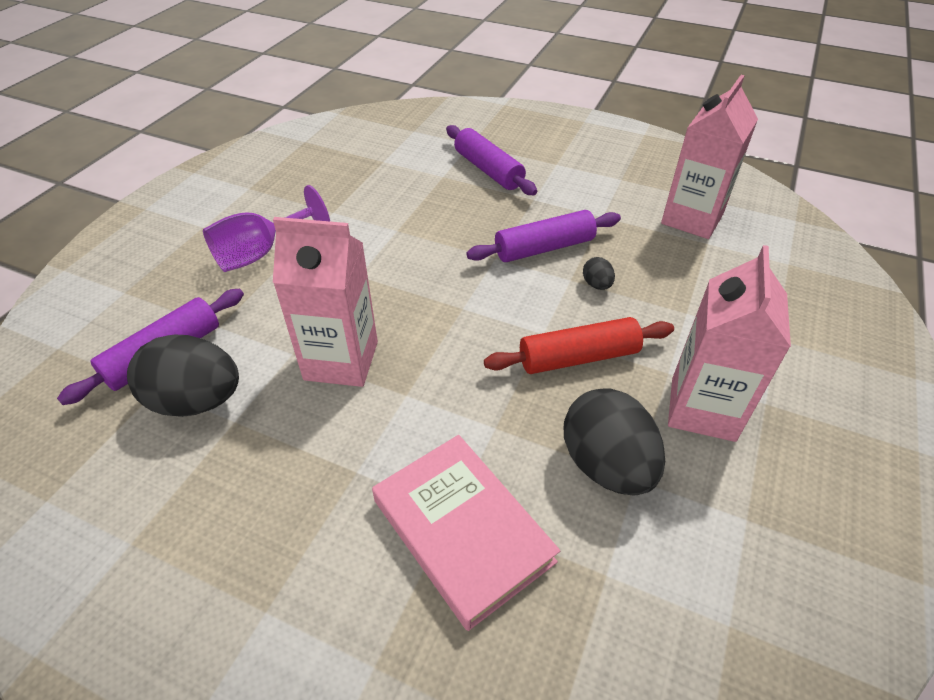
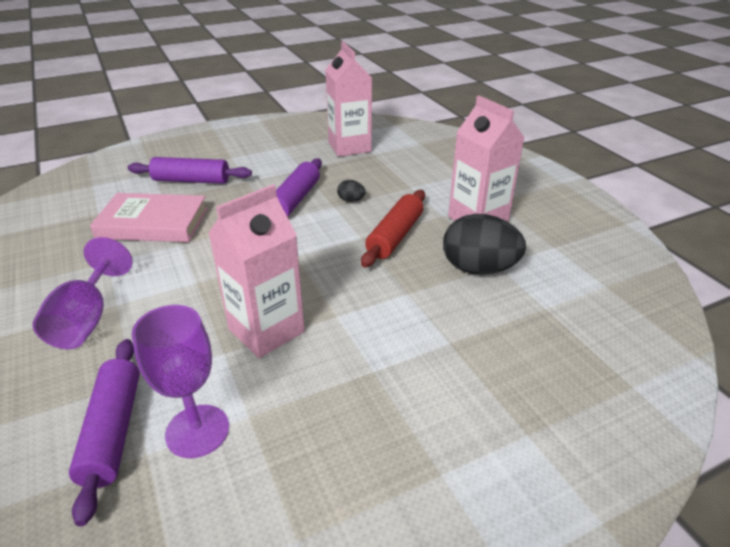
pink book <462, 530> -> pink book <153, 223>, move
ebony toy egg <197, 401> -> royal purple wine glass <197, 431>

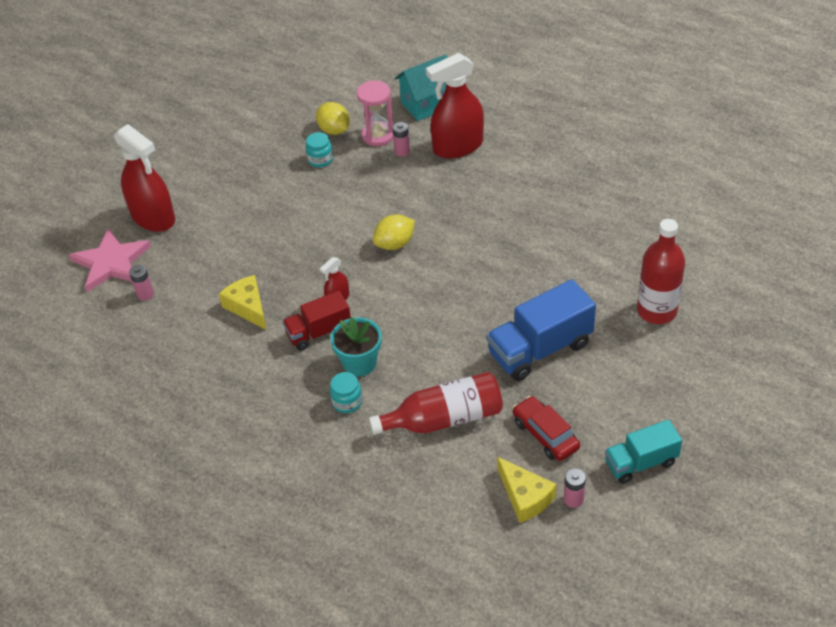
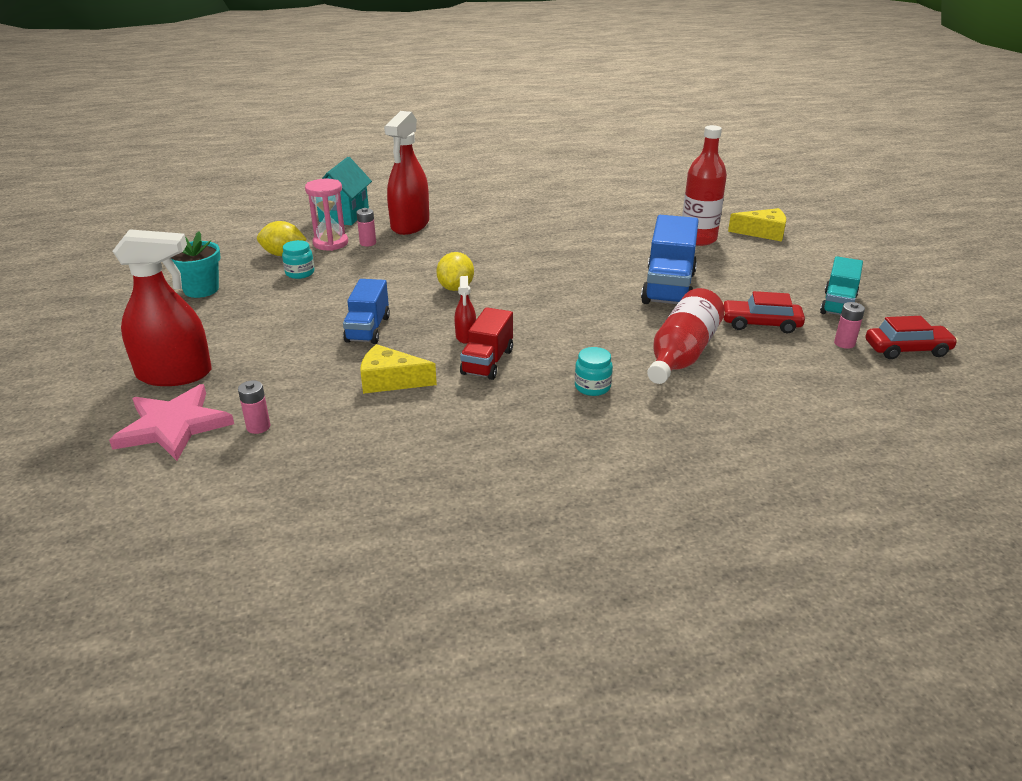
aqua plant pot <359, 363> -> aqua plant pot <201, 289>, move
none -> blue truck <368, 329>
bright yellow cheese wedge <525, 497> -> bright yellow cheese wedge <763, 233>, move
none -> crimson automobile <907, 350>

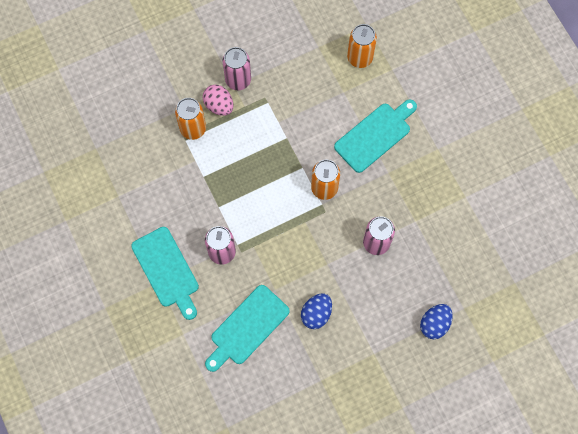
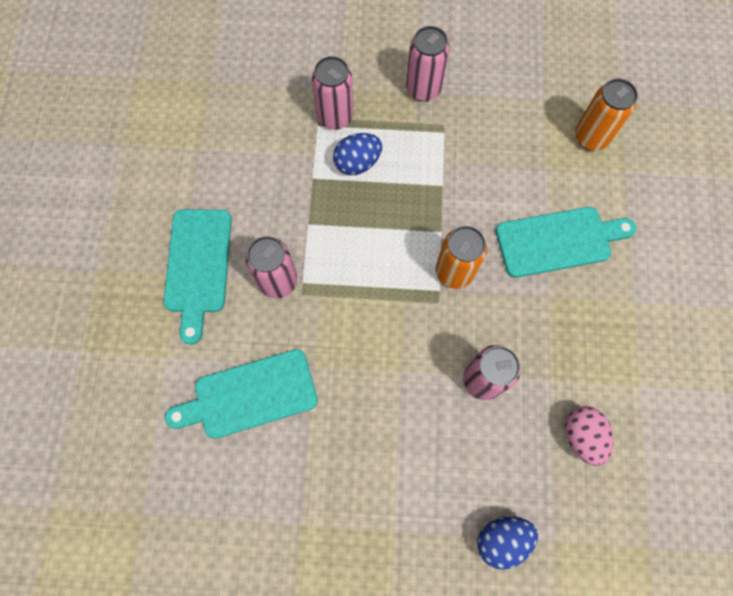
orange-coloured soda can <193, 129> -> pink soda can <335, 117>
blue toy egg <316, 314> -> blue toy egg <357, 163>, move
pink toy egg <219, 105> -> pink toy egg <581, 436>, move

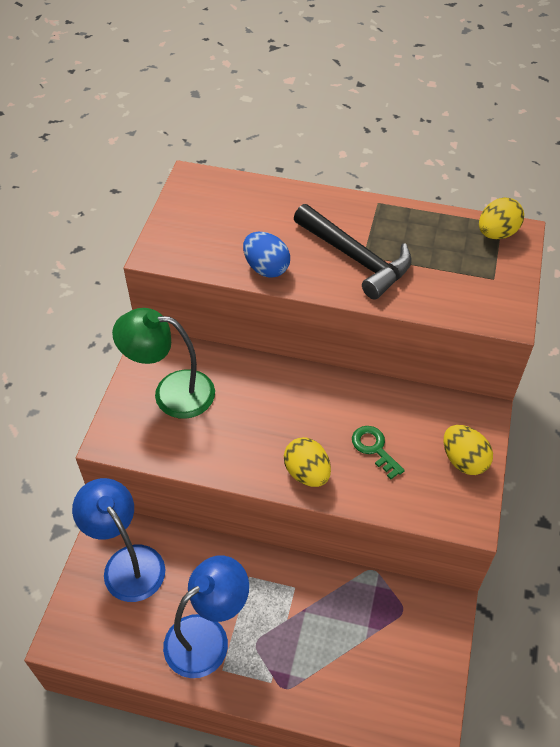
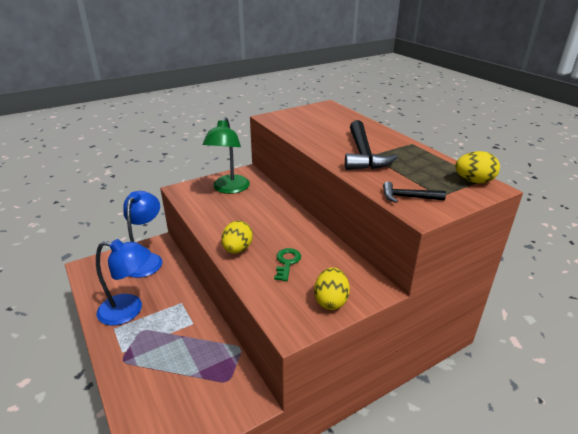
leaf-green desk lamp <171, 392> -> leaf-green desk lamp <229, 189>, 135 degrees counterclockwise
none -> ebony hammer <408, 197>
blue toy egg <266, 268> -> none

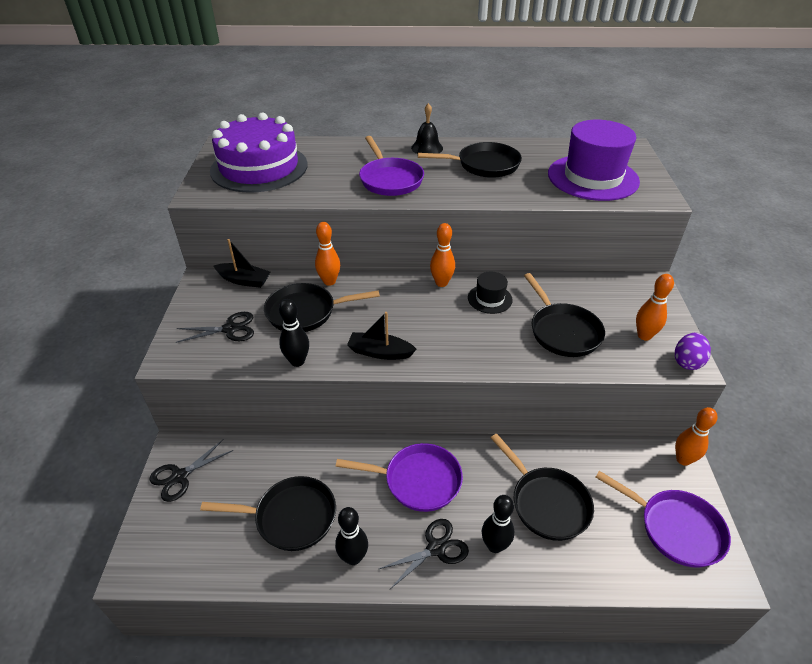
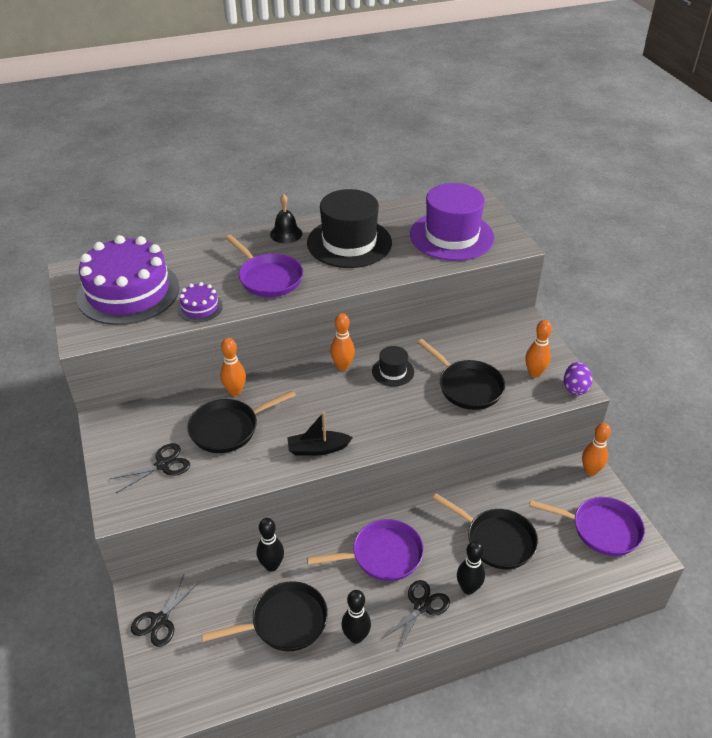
none -> royal purple layer cake <200, 307>
ebony tenpin <297, 361> -> ebony tenpin <272, 565>, move
ebony skillet <484, 165> -> ebony hat <349, 243>
ebony sailboat <244, 280> -> none

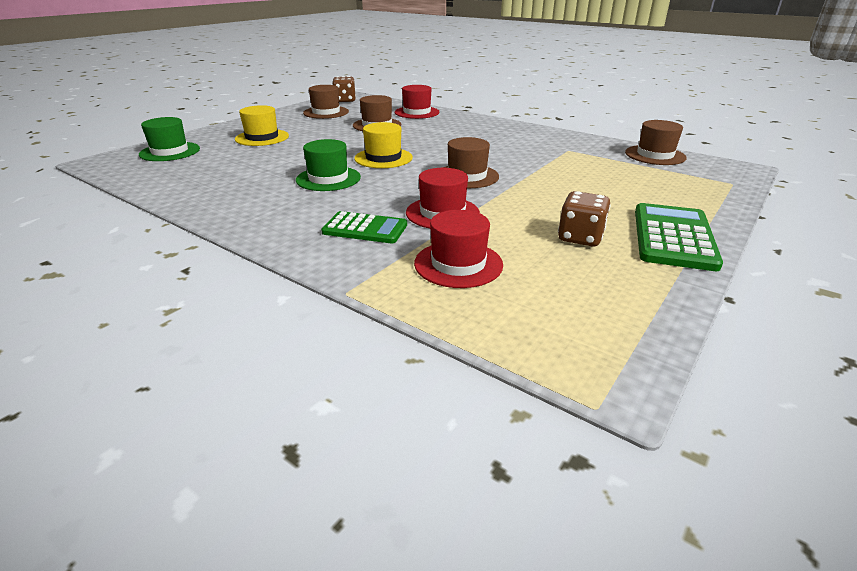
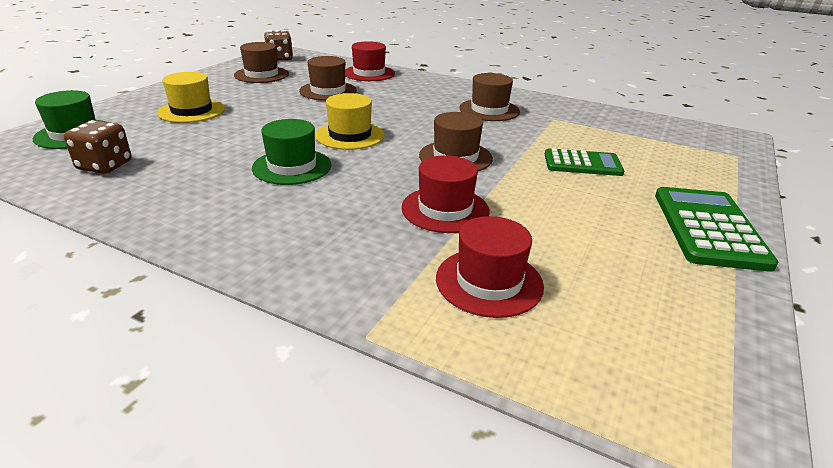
russet dice <580, 237> -> russet dice <105, 166>, move
russet hat <655, 155> -> russet hat <489, 110>, move
leaf-green pocket calculator <365, 229> -> leaf-green pocket calculator <582, 164>, move

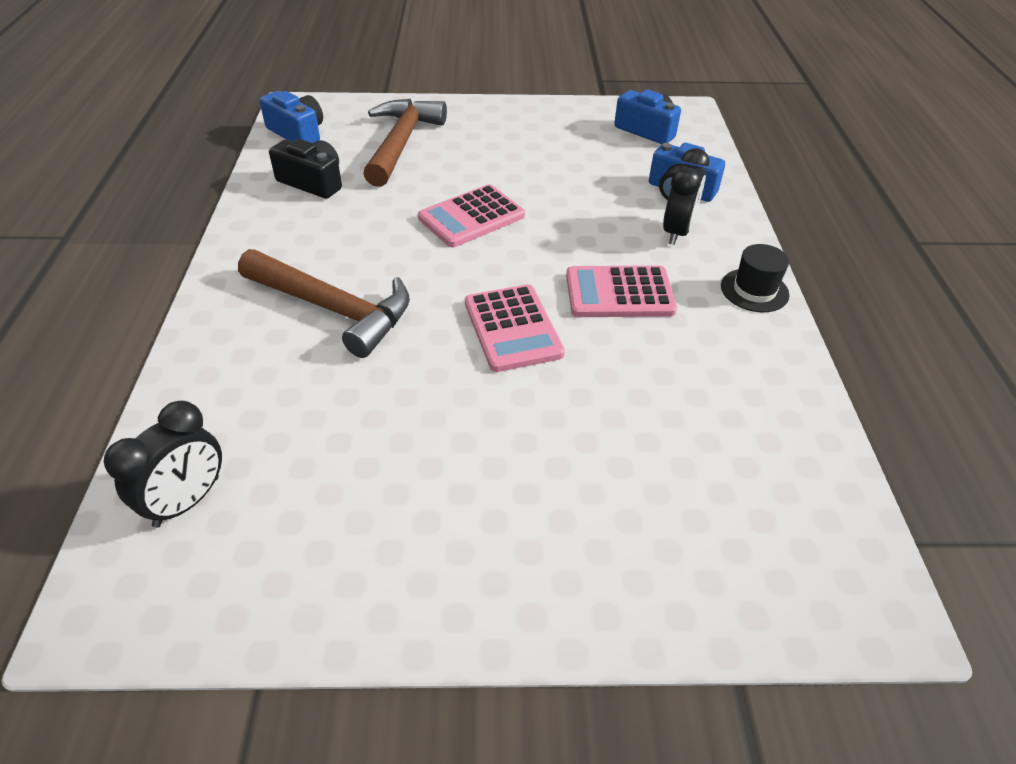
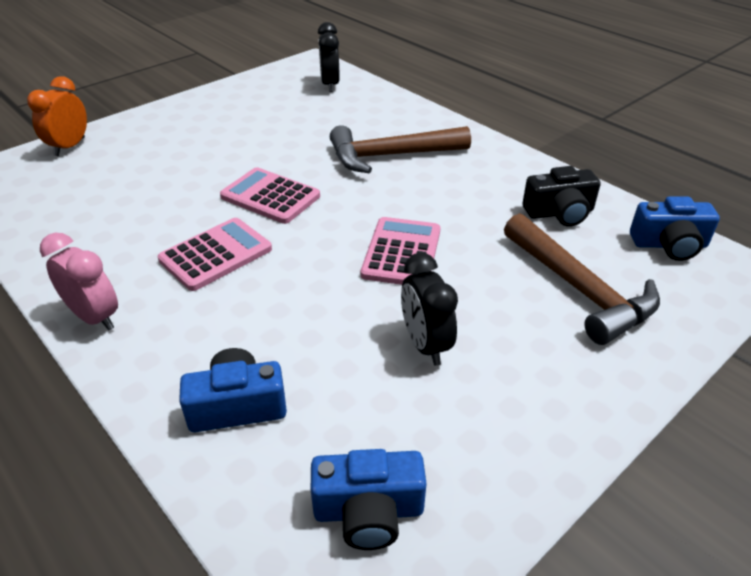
none -> orange-coloured clock <70, 147>
ebony hat <754, 290> -> pink clock <95, 317>
ebony clock <677, 232> -> ebony clock <425, 344>, move

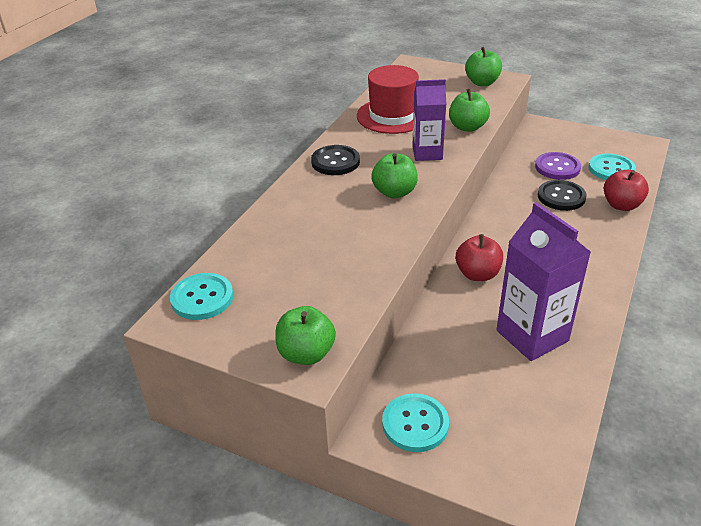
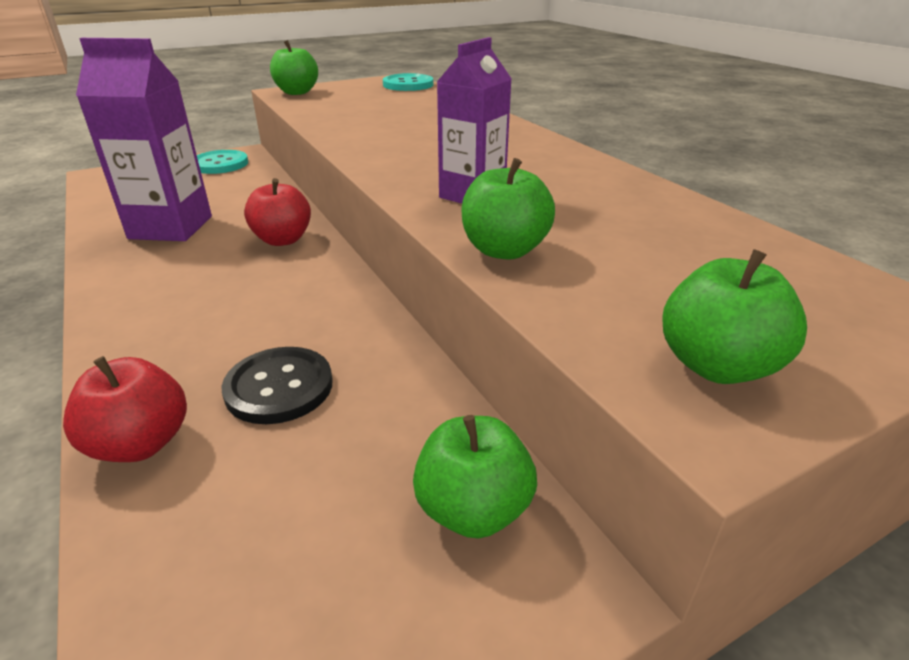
leaf-green apple <394, 192> -> leaf-green apple <473, 509>, move
ebony sewing button <335, 162> -> none
crimson hat <392, 116> -> none
royal purple sewing button <557, 167> -> none
aqua sewing button <611, 169> -> none

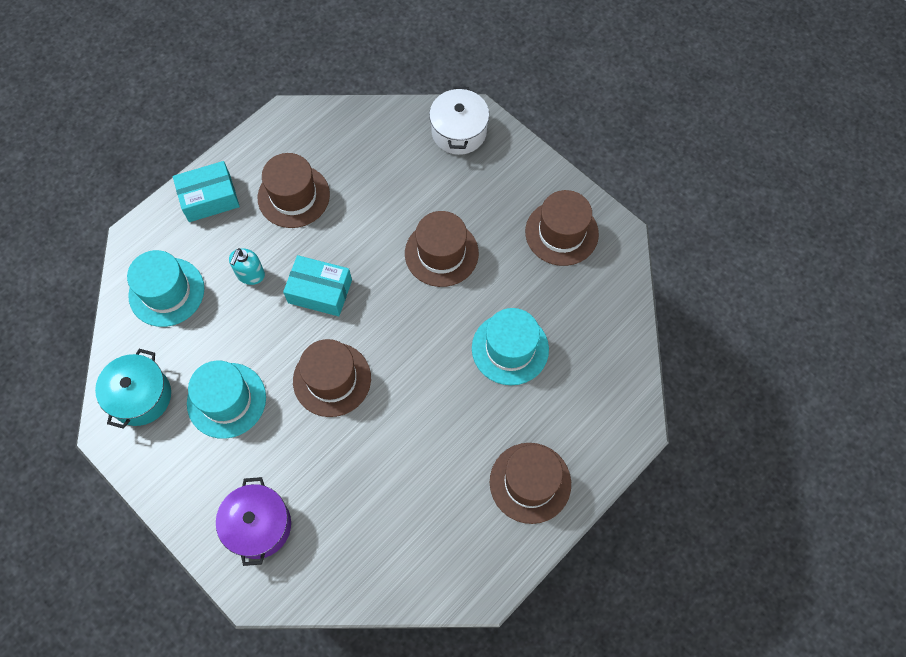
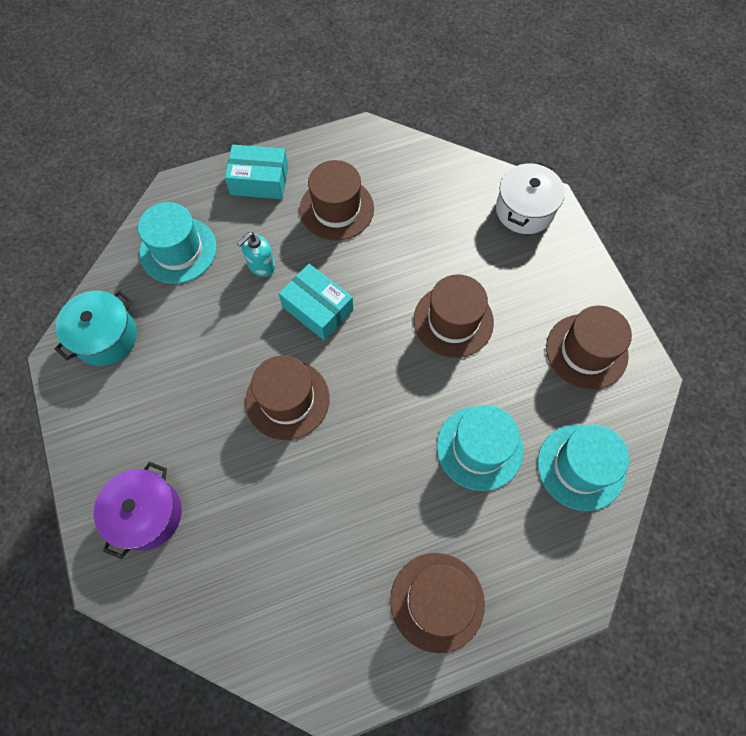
aqua hat <226, 400> -> aqua hat <581, 467>, move

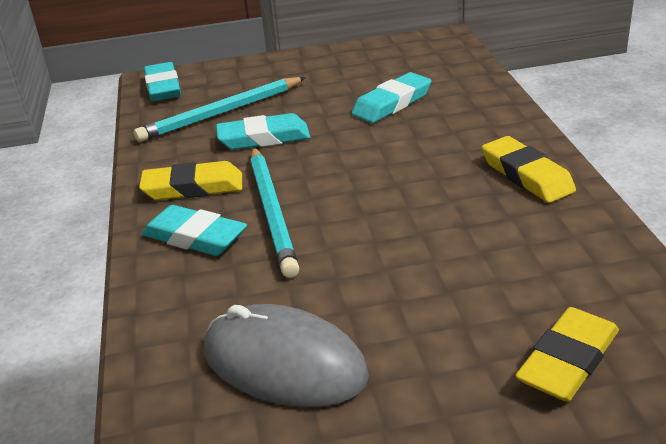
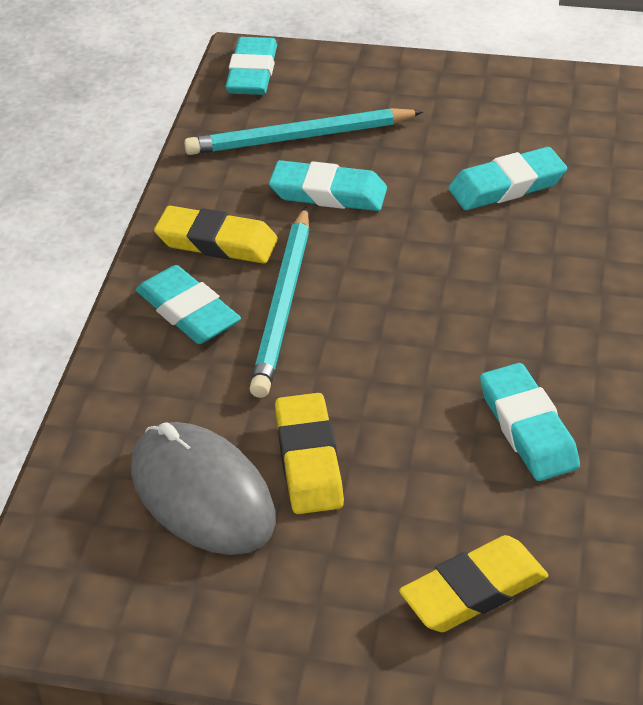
bright yellow gum eraser <526, 175> -> bright yellow gum eraser <308, 459>, move
none -> aqua gum eraser <527, 428>

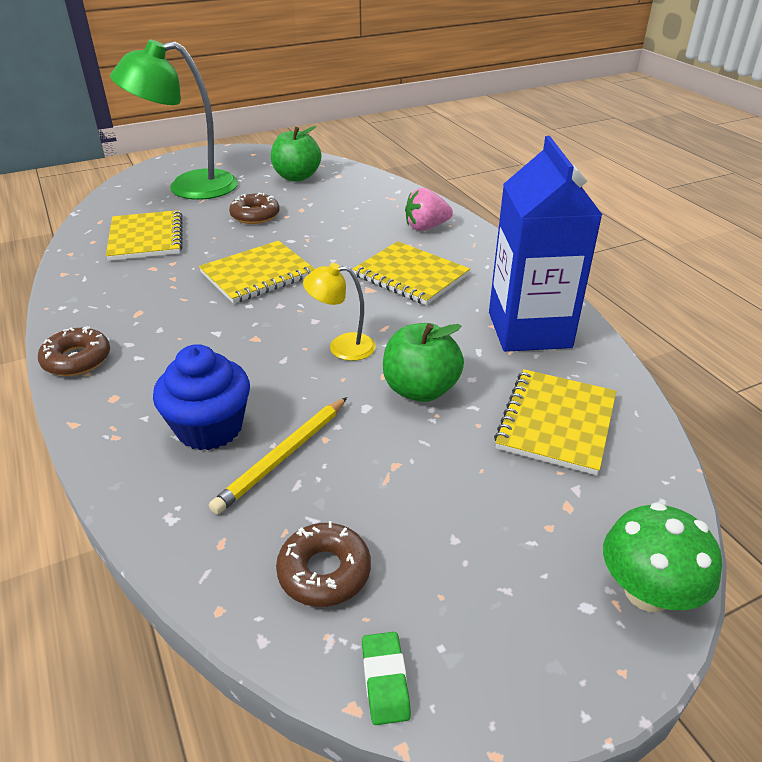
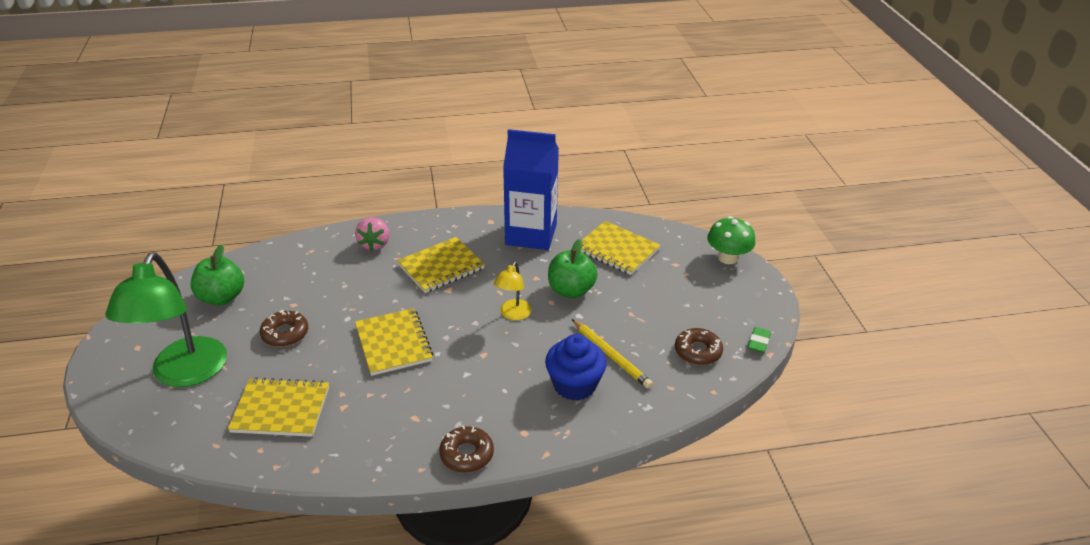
leaf-green gum eraser <385, 680> -> leaf-green gum eraser <758, 342>, 75 degrees counterclockwise

